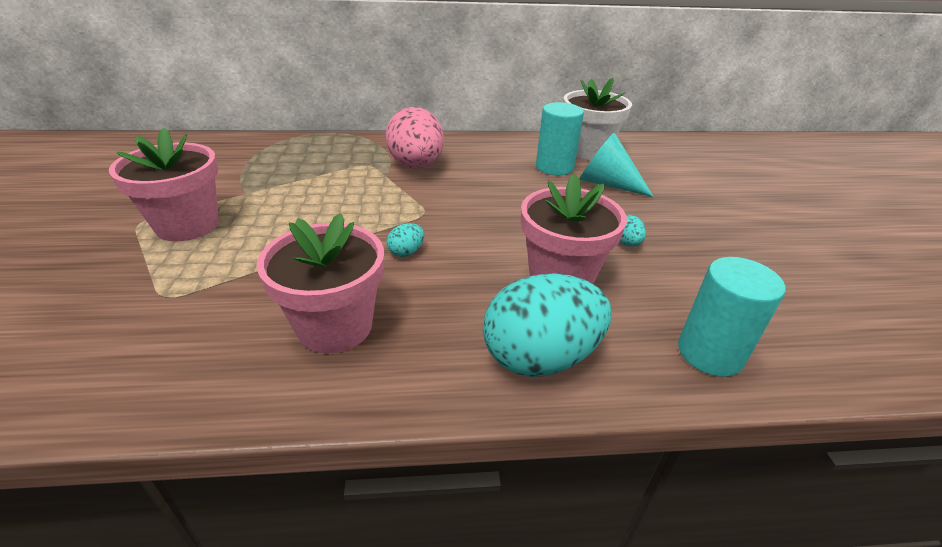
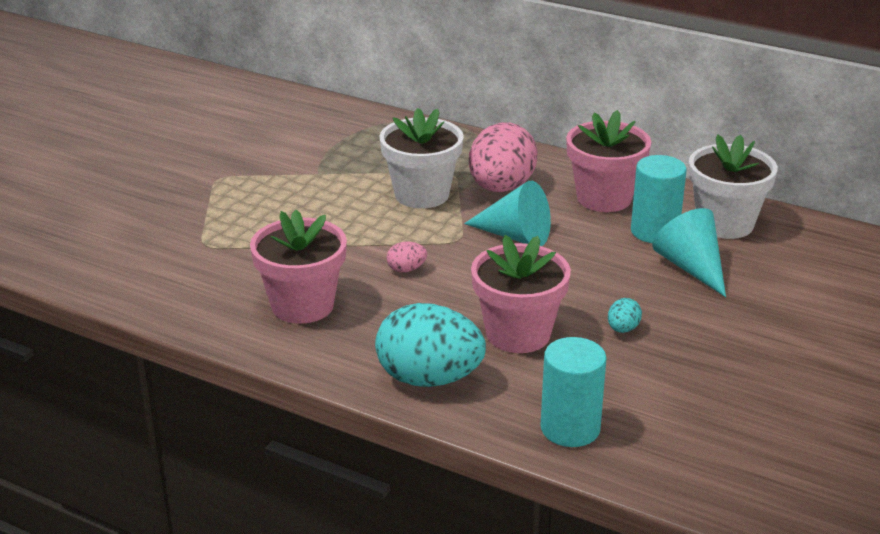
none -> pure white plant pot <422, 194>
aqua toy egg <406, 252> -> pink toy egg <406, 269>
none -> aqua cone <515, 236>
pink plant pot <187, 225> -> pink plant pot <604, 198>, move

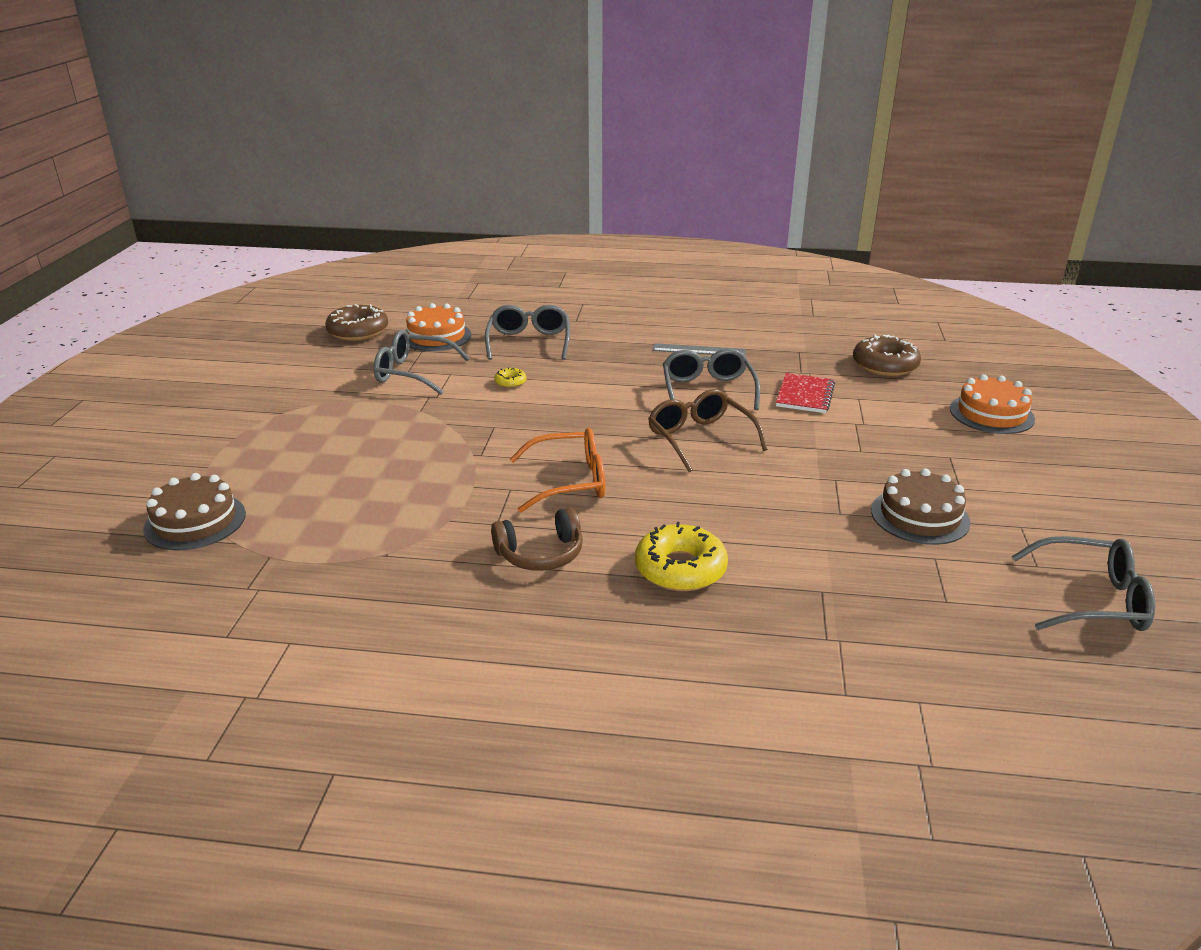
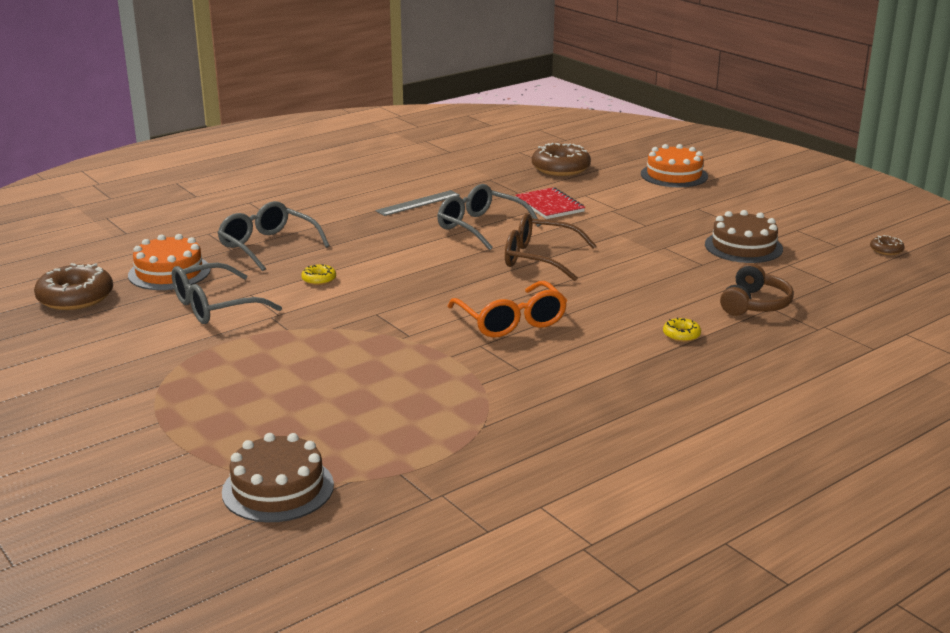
orange-coloured eyeglasses <570, 481> -> orange-coloured eyeglasses <511, 321>, 120 degrees clockwise
bright yellow glazed donut <680, 569> -> bright yellow glazed donut <681, 335>, x0.47
russet headphones <540, 554> -> russet headphones <754, 304>, move
ash-grey eyeglasses <1092, 600> -> russet glazed donut <886, 250>

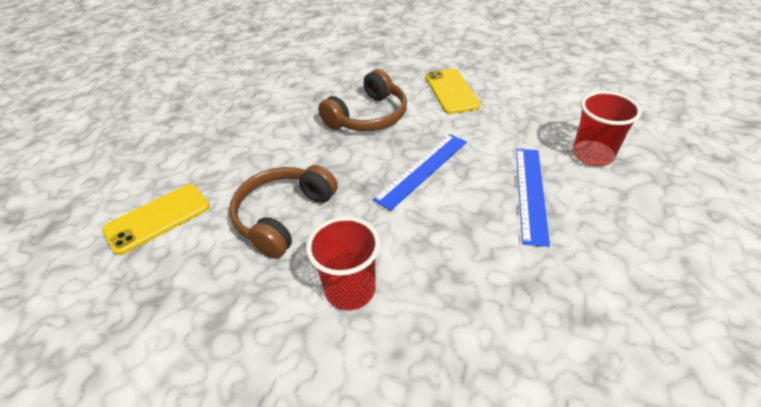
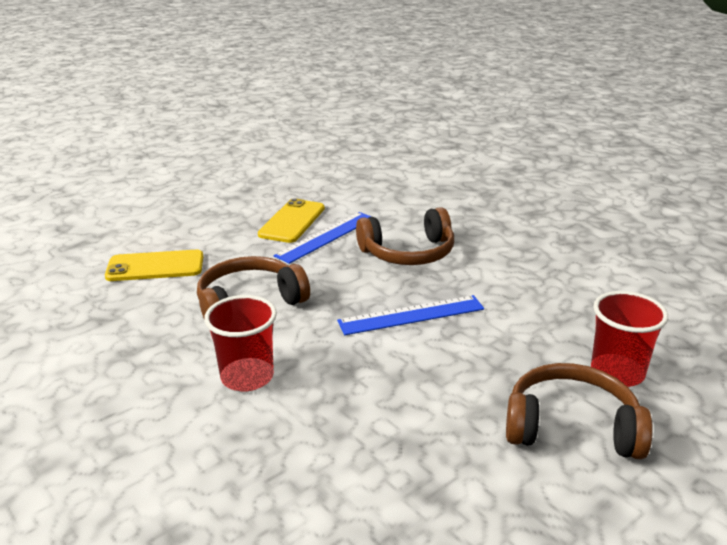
bright yellow mobile phone <451, 91> -> bright yellow mobile phone <292, 221>, move
blue straightedge <530, 193> -> blue straightedge <326, 236>, move
none -> russet headphones <571, 427>

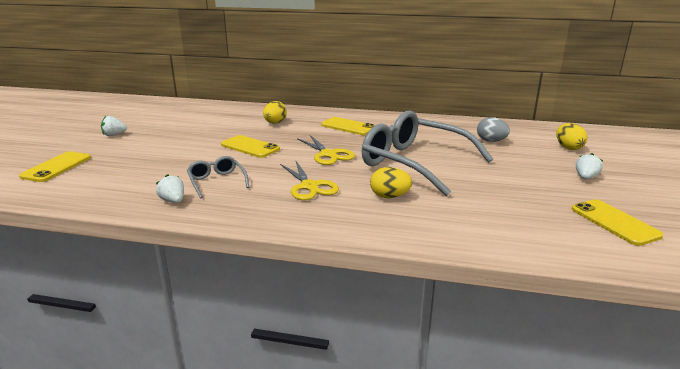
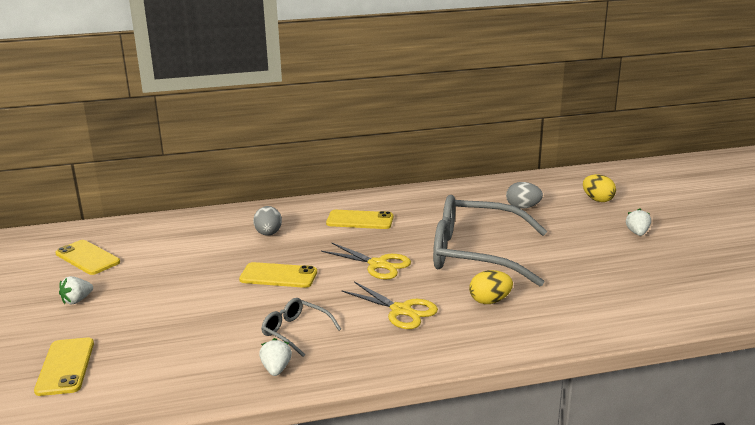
bright yellow mobile phone <614, 222> -> bright yellow mobile phone <87, 258>, move
bright yellow toy egg <275, 123> -> ash-grey toy egg <268, 234>
pure white toy strawberry <173, 201> -> pure white toy strawberry <276, 369>, 60 degrees clockwise

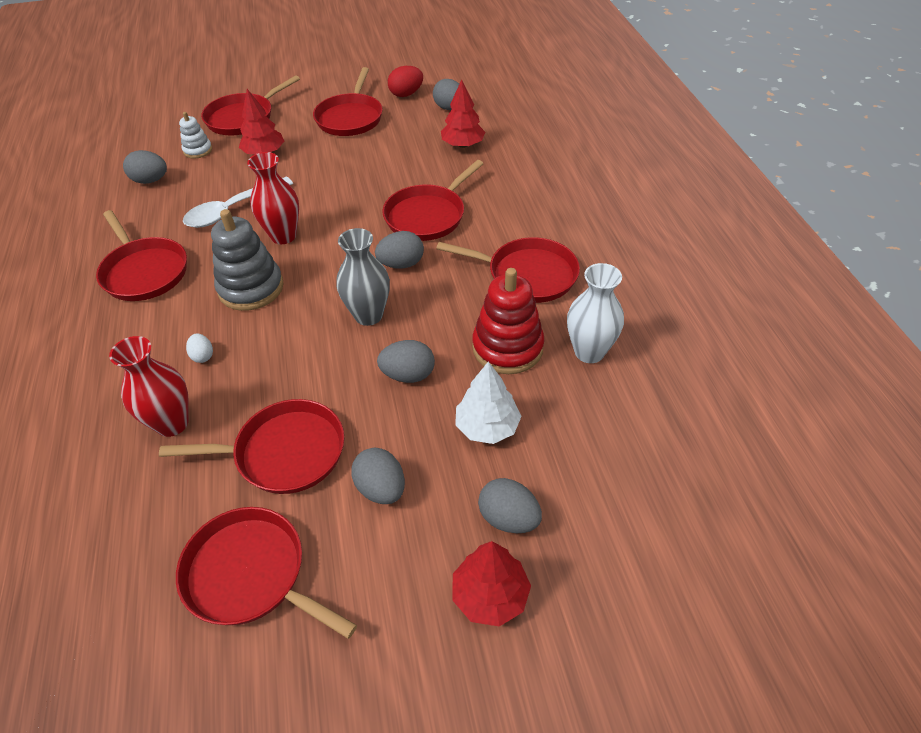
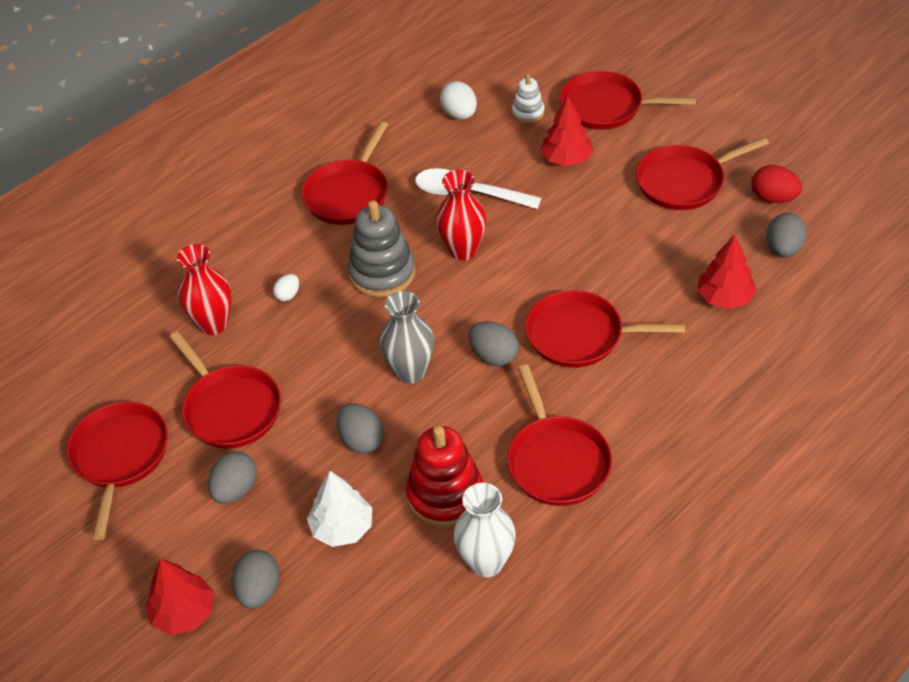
ash-grey toy egg <150, 180> -> pure white toy egg <459, 114>

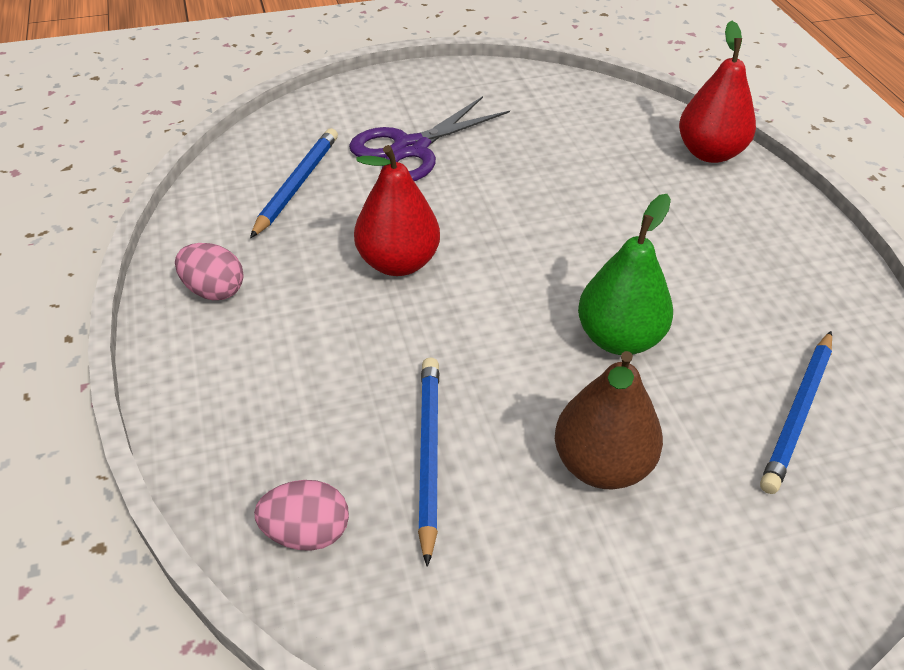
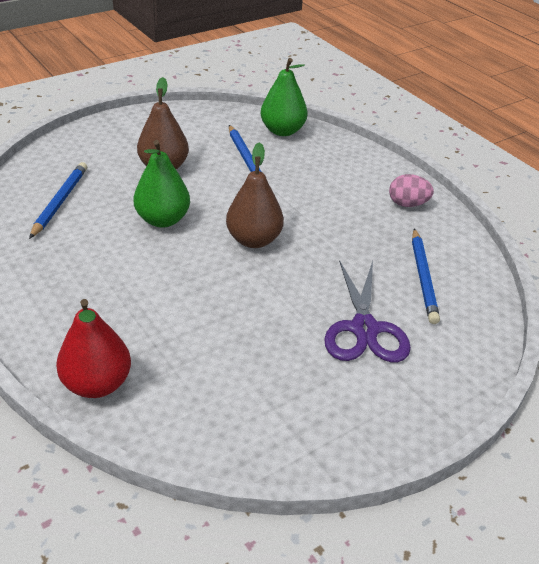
none -> russet toy pear <254, 240>
pink toy egg <306, 533> -> leaf-green toy pear <282, 131>
royal purple scissors <411, 148> -> royal purple scissors <364, 329>, 150 degrees clockwise
crimson toy pear <398, 263> -> none

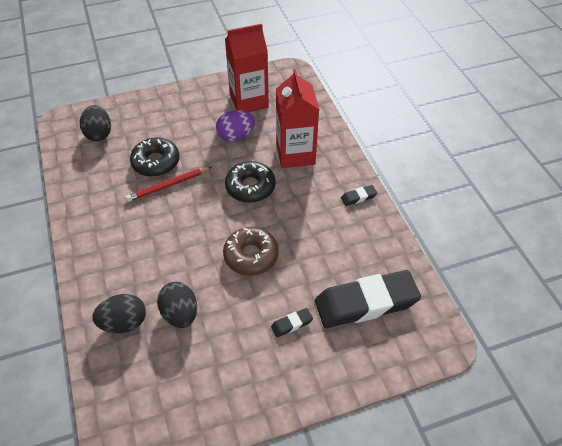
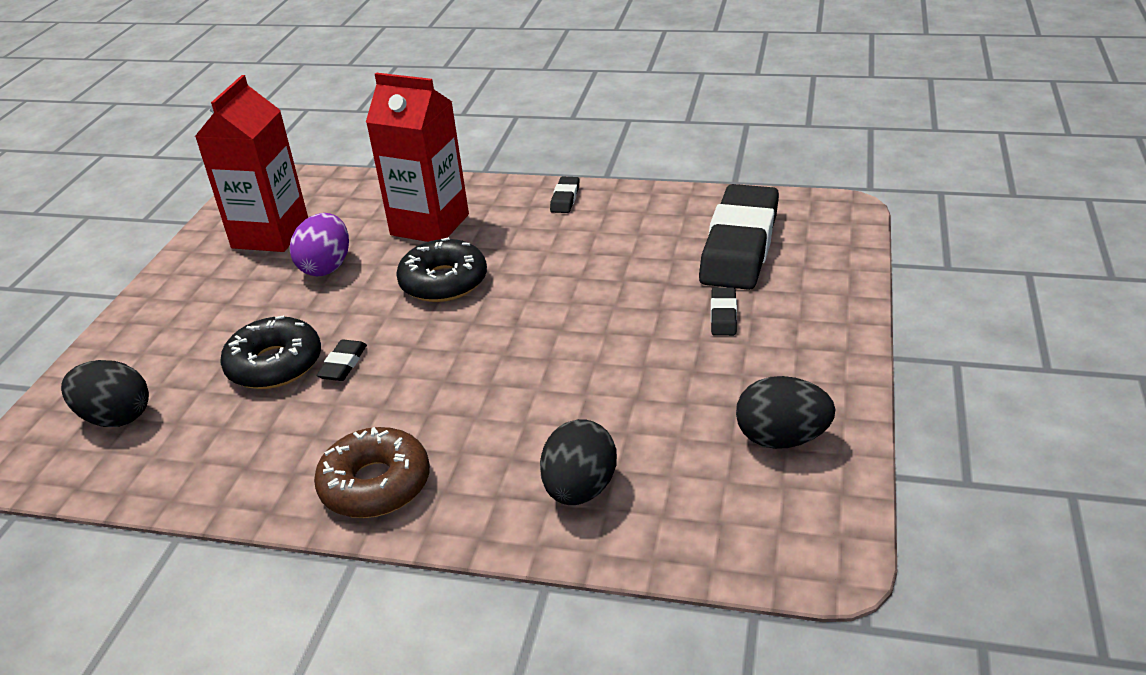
russet glazed donut <251, 256> -> russet glazed donut <375, 485>, move
crimson pencil <168, 186> -> ebony gum eraser <343, 364>
ebony toy egg <180, 314> -> ebony toy egg <782, 439>, move

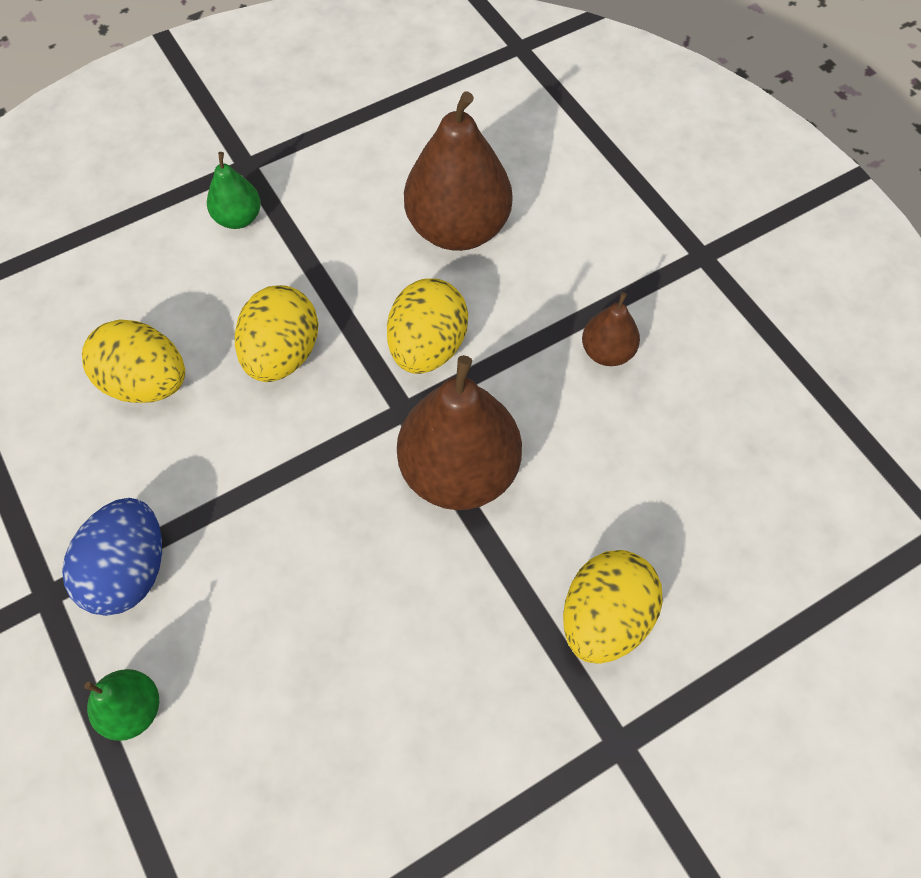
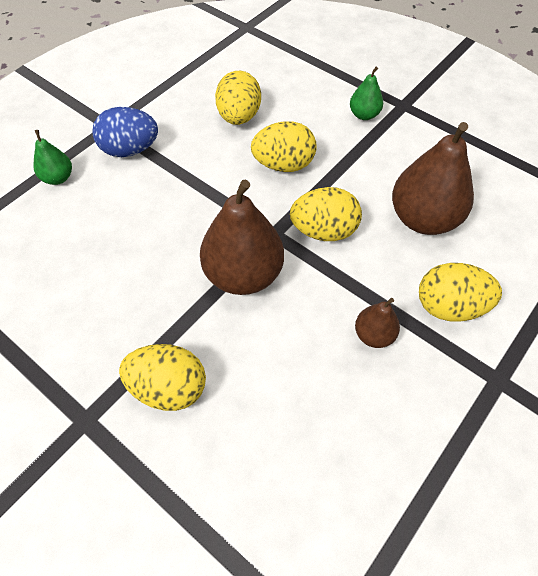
none -> bright yellow toy egg <449, 306>

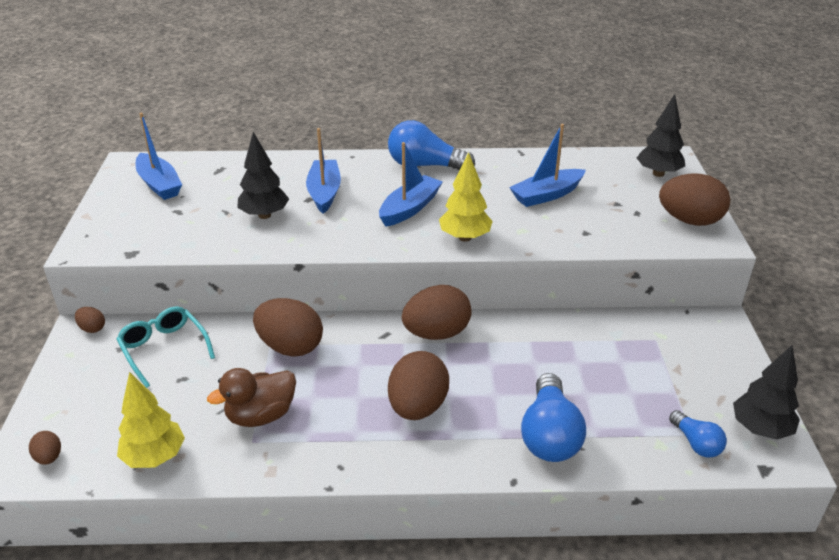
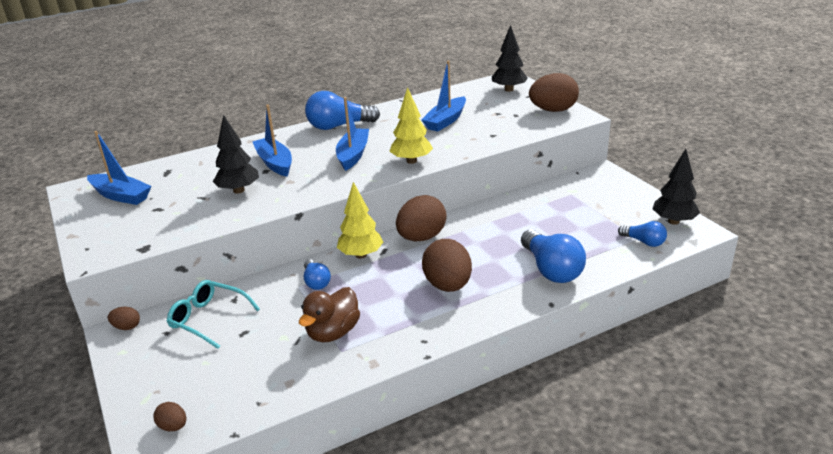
russet toy egg <290, 347> -> blue bulb <316, 282>
bright yellow toy tree <154, 457> -> bright yellow toy tree <361, 255>, move

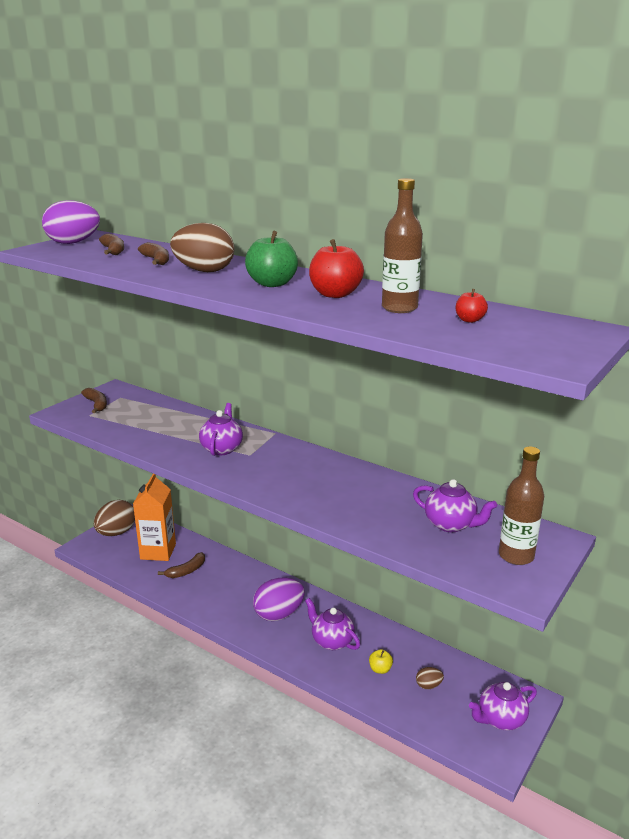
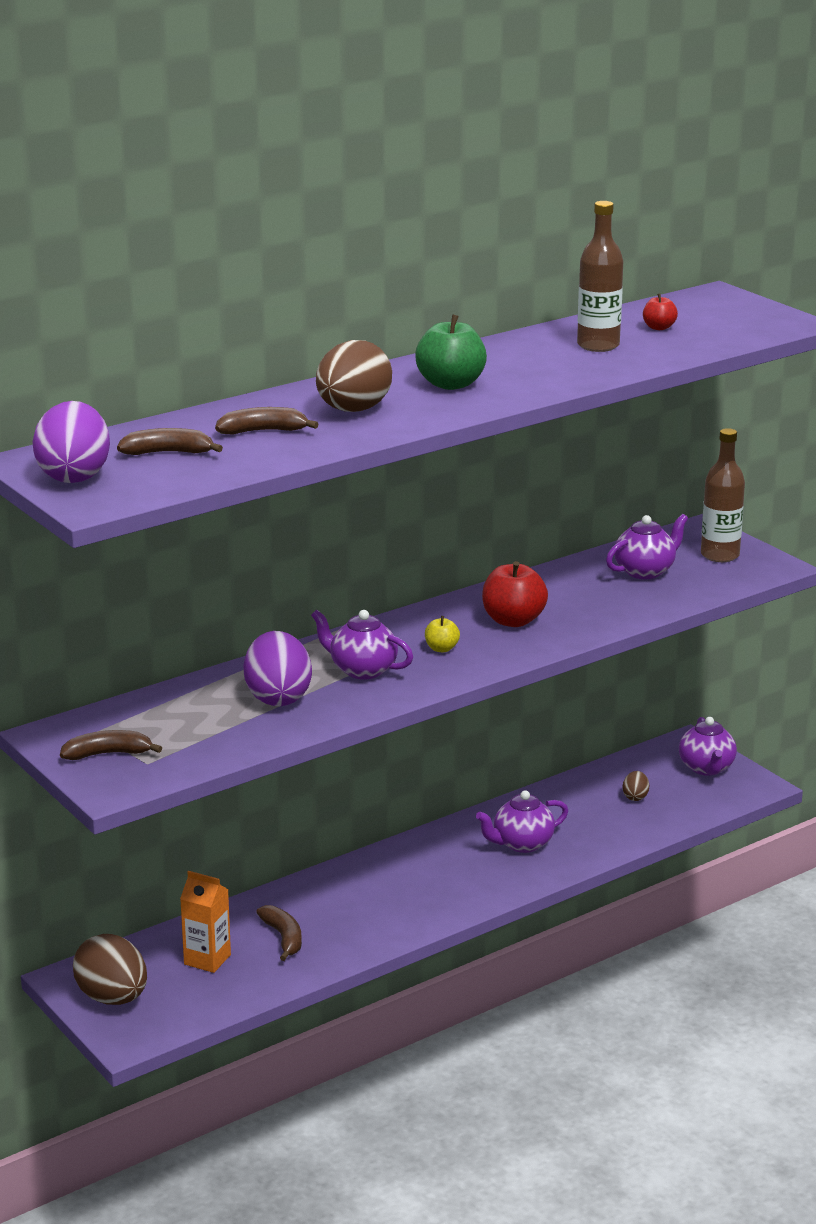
orange-coloured milk carton <158, 551> -> orange-coloured milk carton <207, 959>, x0.66
royal purple toy egg <279, 614> -> royal purple toy egg <278, 697>, move
bright yellow apple <380, 669> -> bright yellow apple <441, 649>, move
crimson apple <335, 294> -> crimson apple <513, 621>, move

